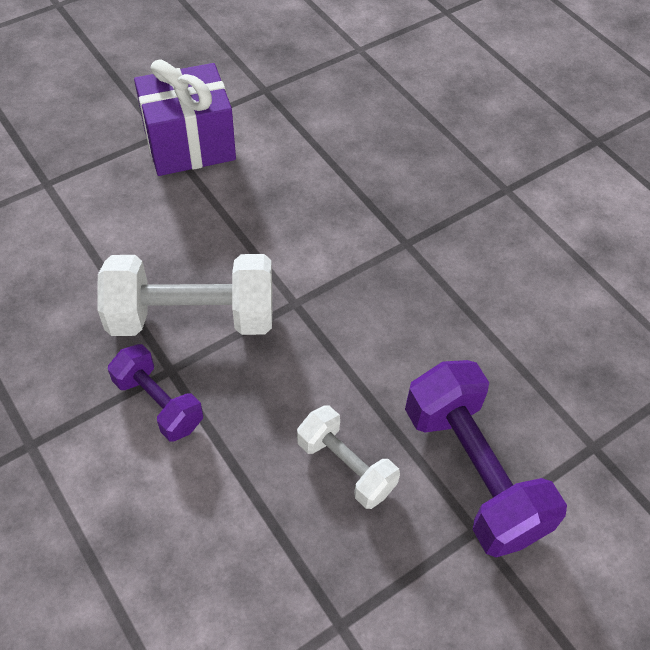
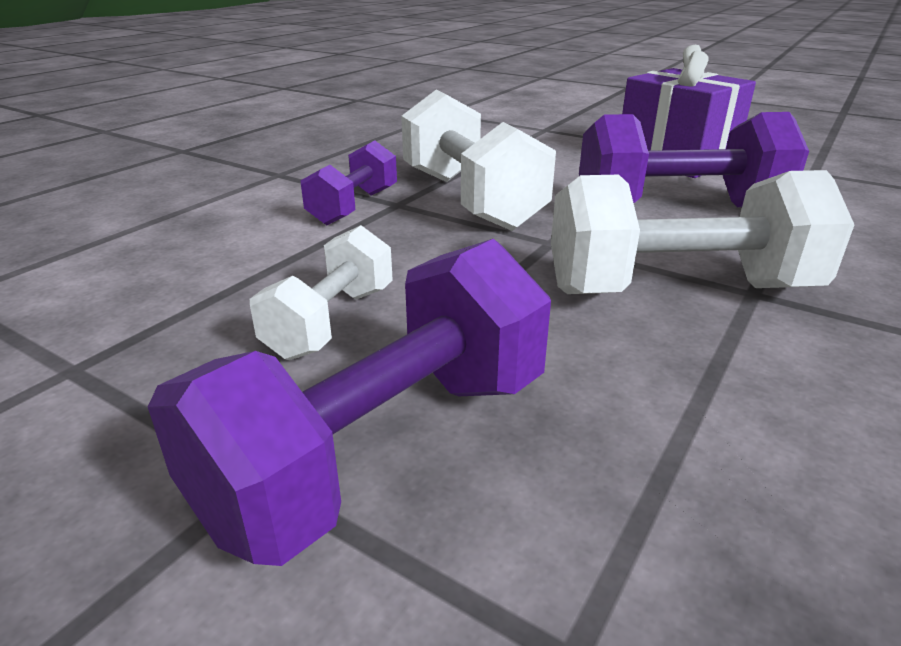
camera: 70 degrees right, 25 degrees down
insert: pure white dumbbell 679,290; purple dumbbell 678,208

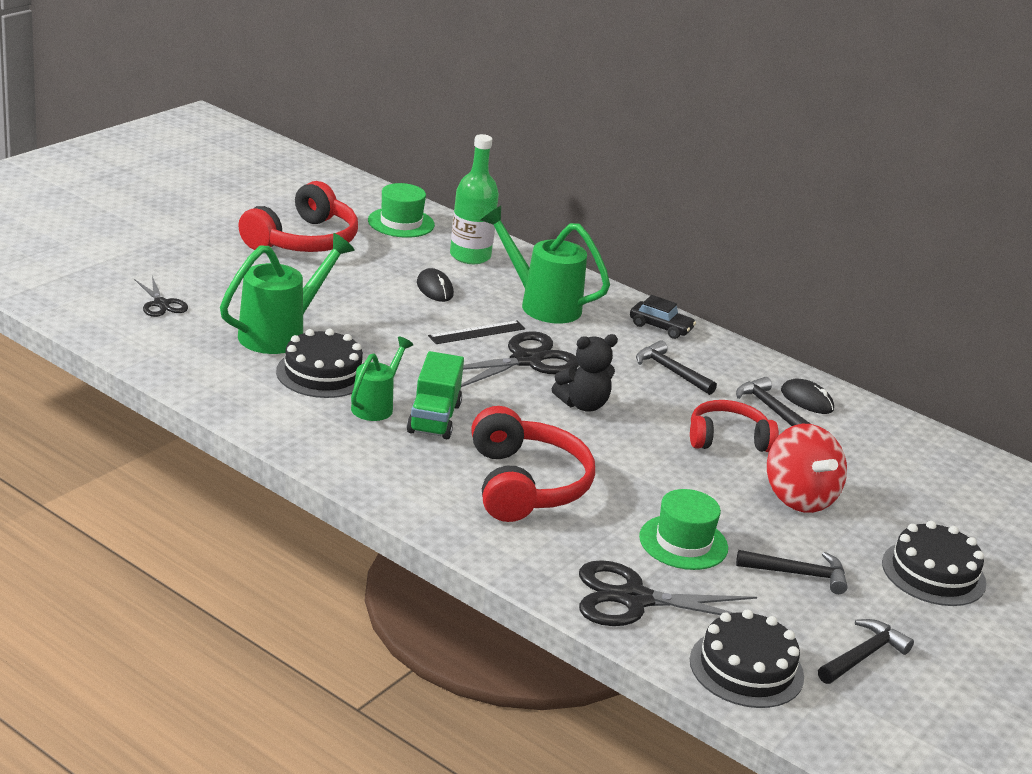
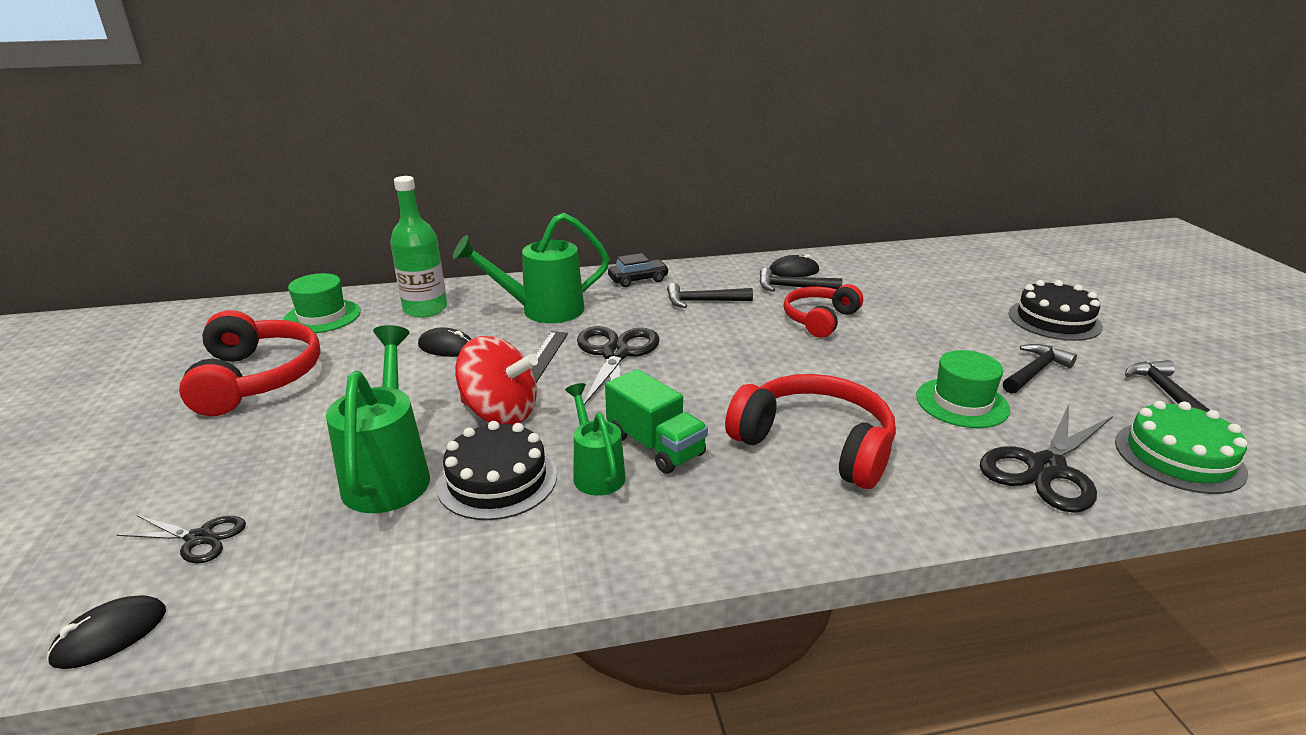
camera: 45 degrees left, 0 degrees up
delete: jet-black teddy bear 583,405
insert: jet-black mouse 110,635
move: crimson toy top 799,497 to 500,413
recolor: jet-black cake 746,668 to green cake 1179,457

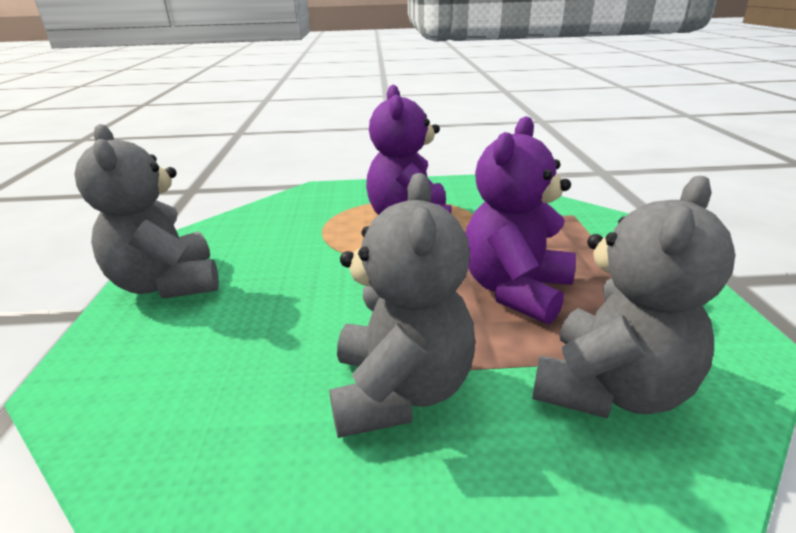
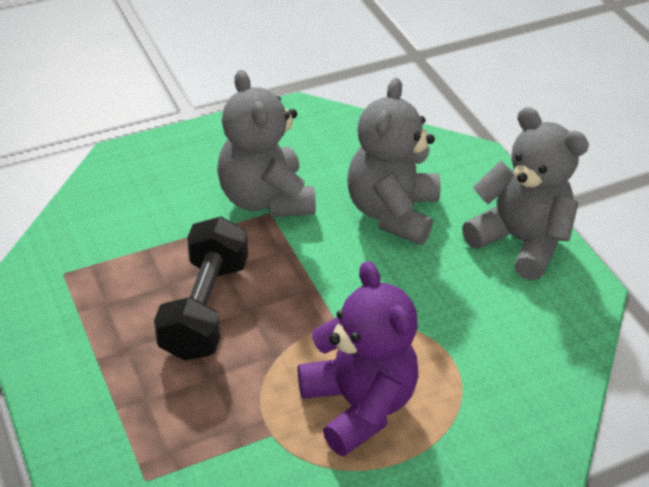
camera: 155 degrees right, 15 degrees up
move: ash-grey teddy bear 609,389 to 392,212
replace: purple teddy bear 515,290 to jet-black dumbbell 204,308

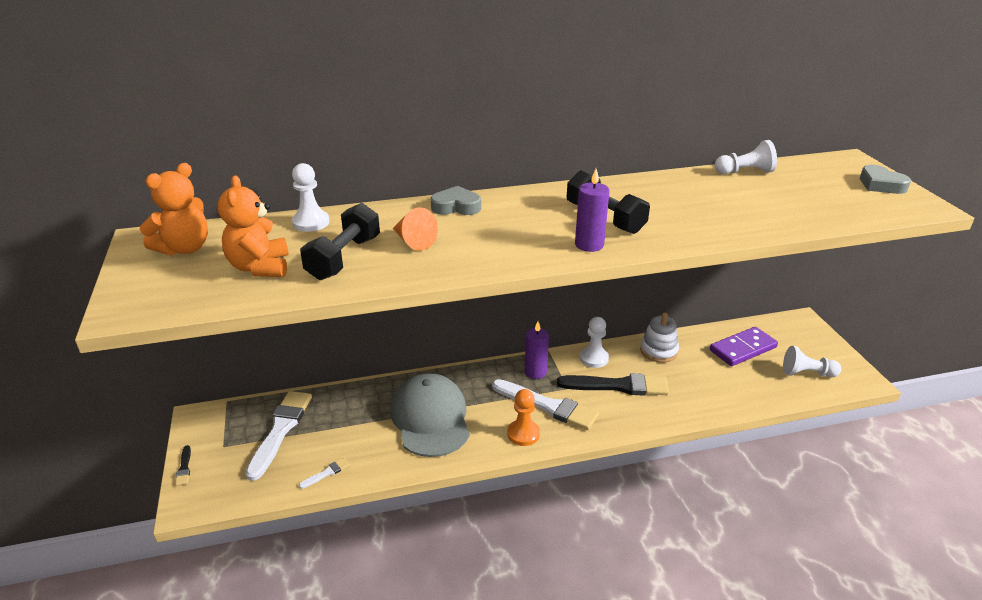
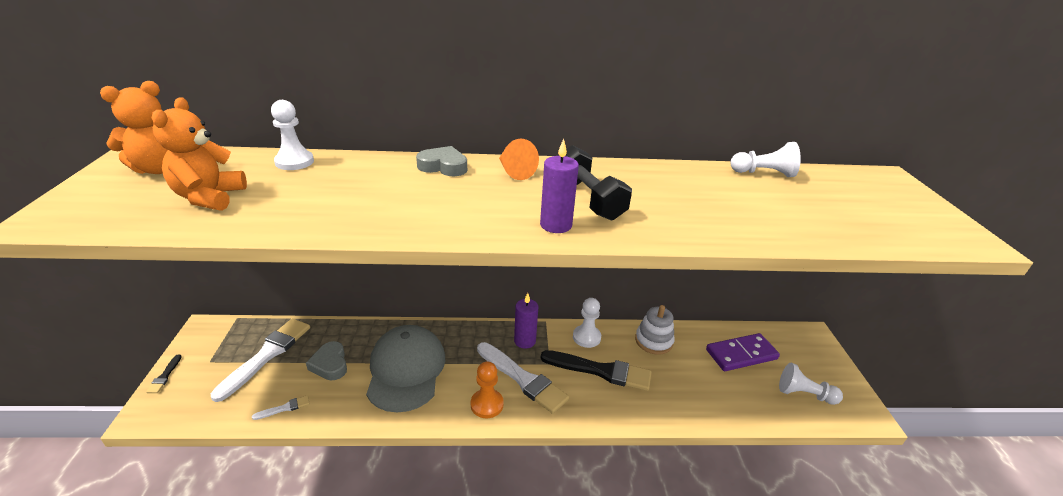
camera: 10 degrees right, 0 degrees up
delete: jet-black dumbbell 344,258
move: orange-coloured cone 413,241 to 514,171; ash-grey heart 881,185 to 330,364

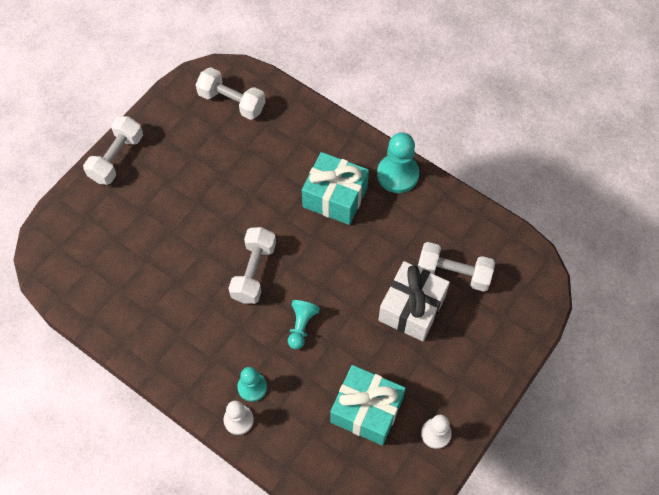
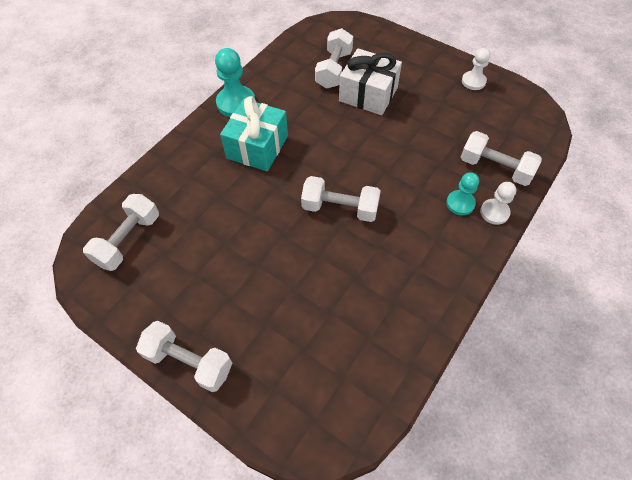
camera: 90 degrees left, 5 degrees down
delete: turquoise pawn 301,326; turquoise present 366,410
insert: pure white dumbbell 495,168

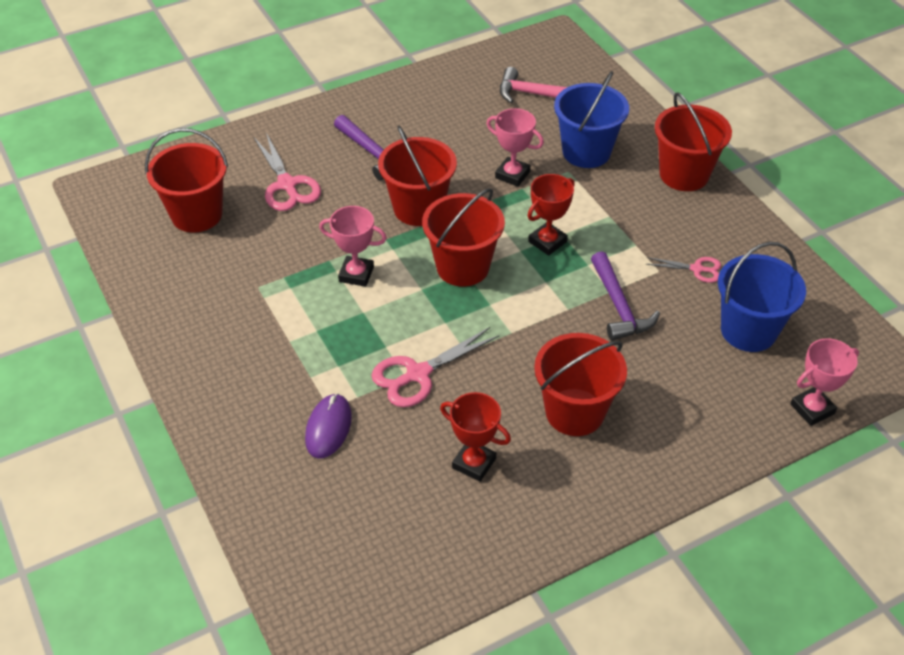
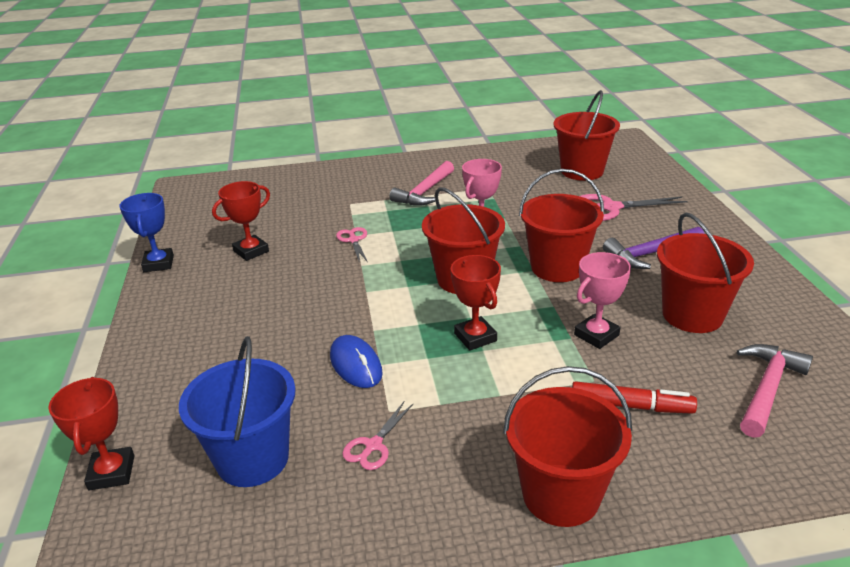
camera: 110 degrees right, 15 degrees down
delete: purple mouse 328,428
insert: cobalt award cup 159,264; rose-pink carpenter's hammer 425,192
move: crimson bucket 574,412 to 692,315
replace: cobalt bucket 586,152 to crimson felt pen 631,406; purple carpenter's hammer 619,306 to cobalt mouse 356,364
recolor: rose-pink award cup 812,409 to crimson award cup 111,472
resize: rose-pink shears 417,374 = 354,240 x0.58

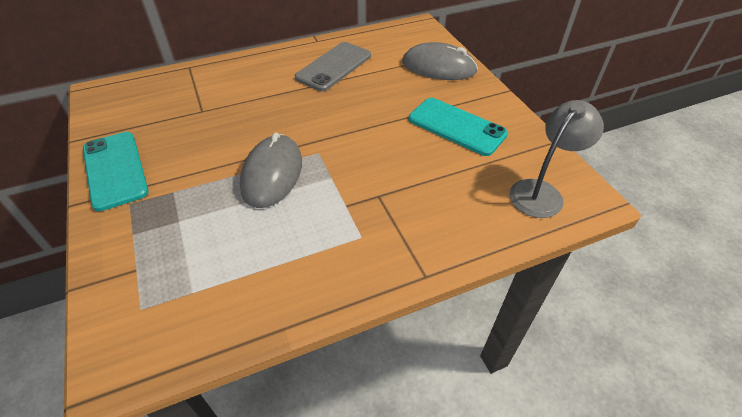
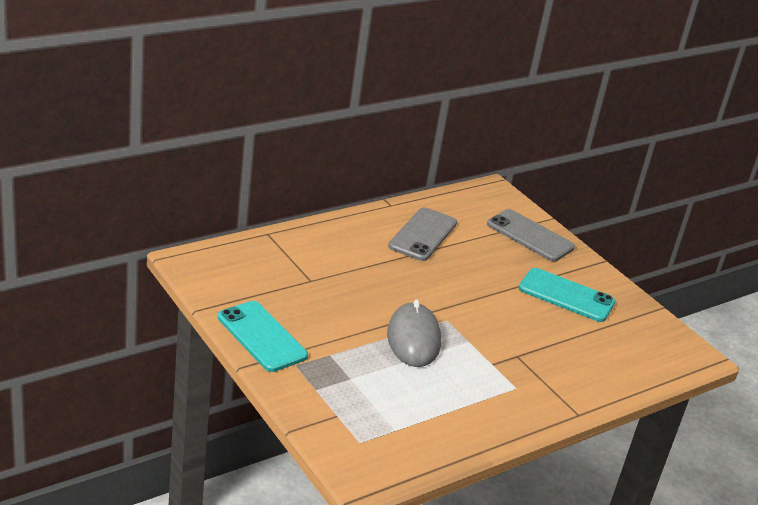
camera: 15 degrees left, 15 degrees down
delete: ash-grey reading lamp 542,192
replace: ash-grey mouse 438,67 to ash-grey mobile phone 530,236

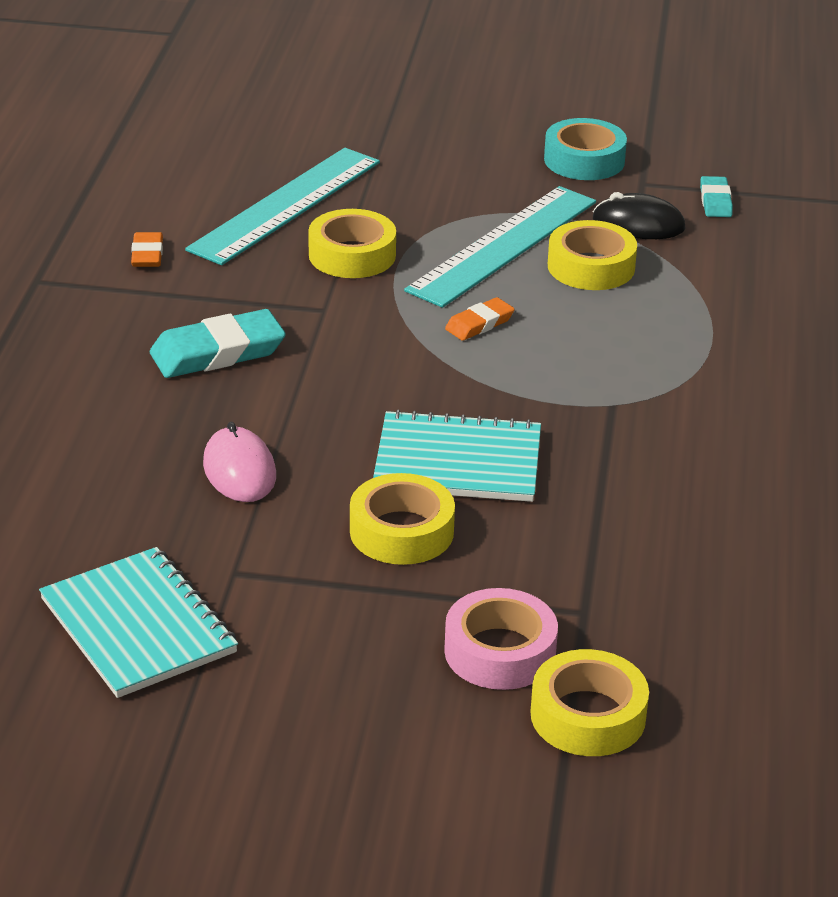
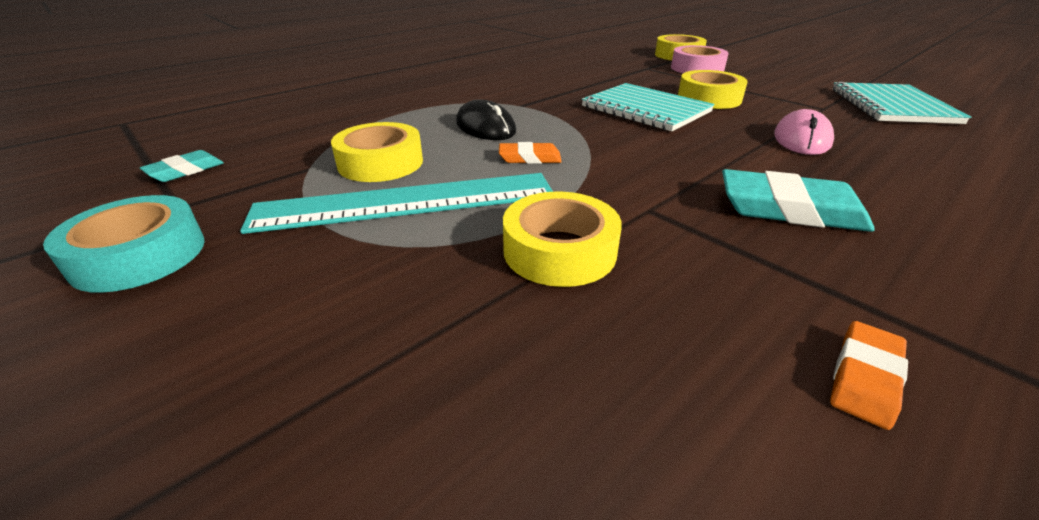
camera: 140 degrees left, 0 degrees up
delete: turquoise straightedge 285,205
move: jet-black mouse 638,224 to 485,127

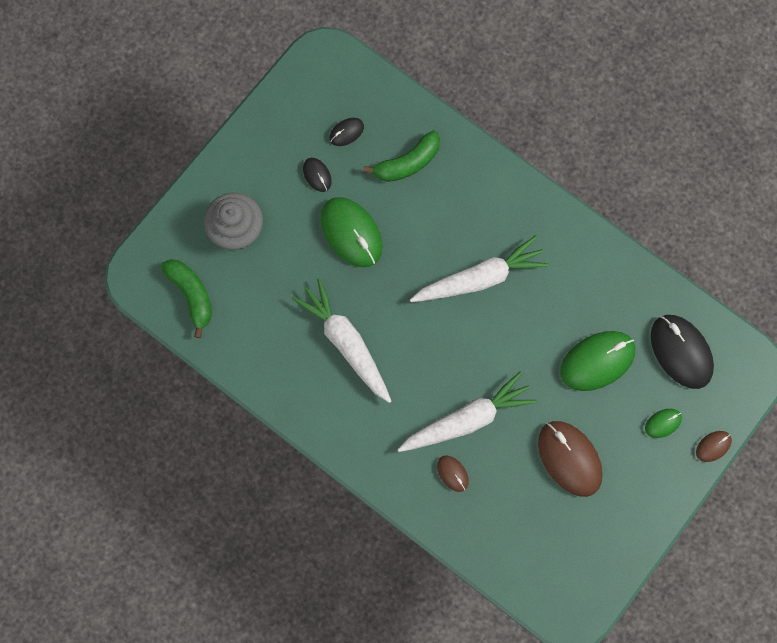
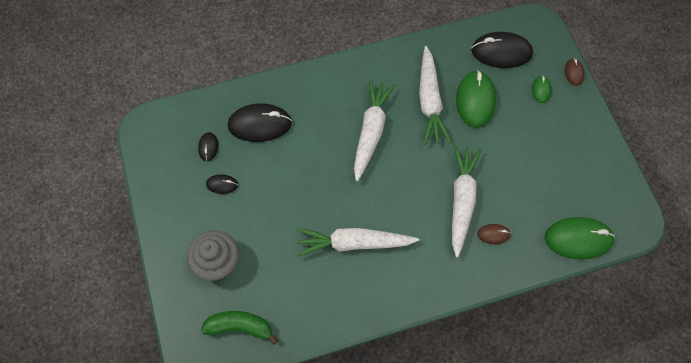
camera: 55 degrees left, 10 degrees down
delete: russet mouse 569,459
insert: pure white toy carrot 430,101
move: green mouse 351,233 to 578,239
replace: green toy banana 407,163 to jet-black mouse 260,124

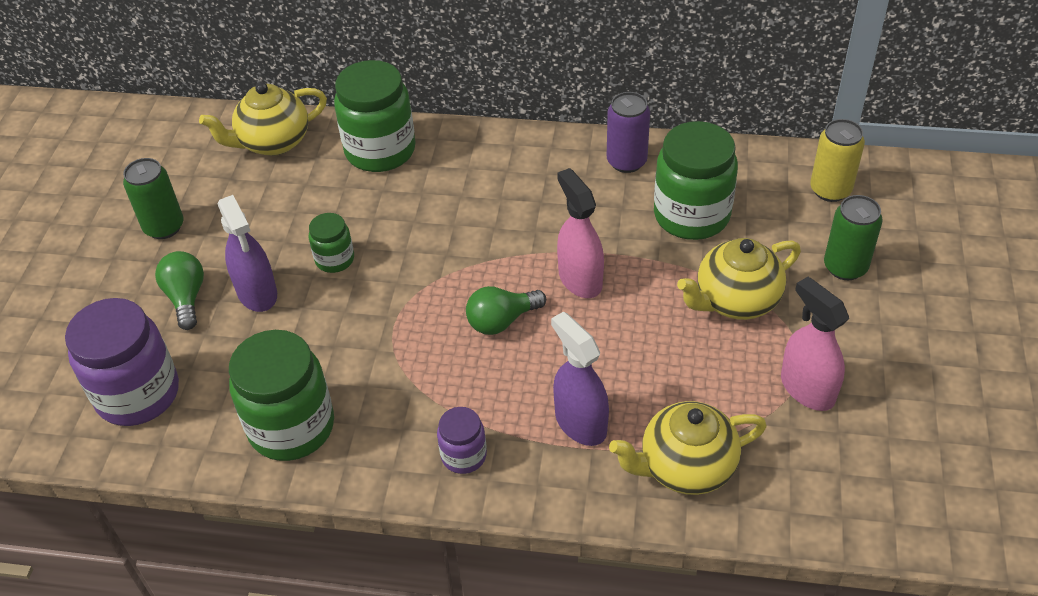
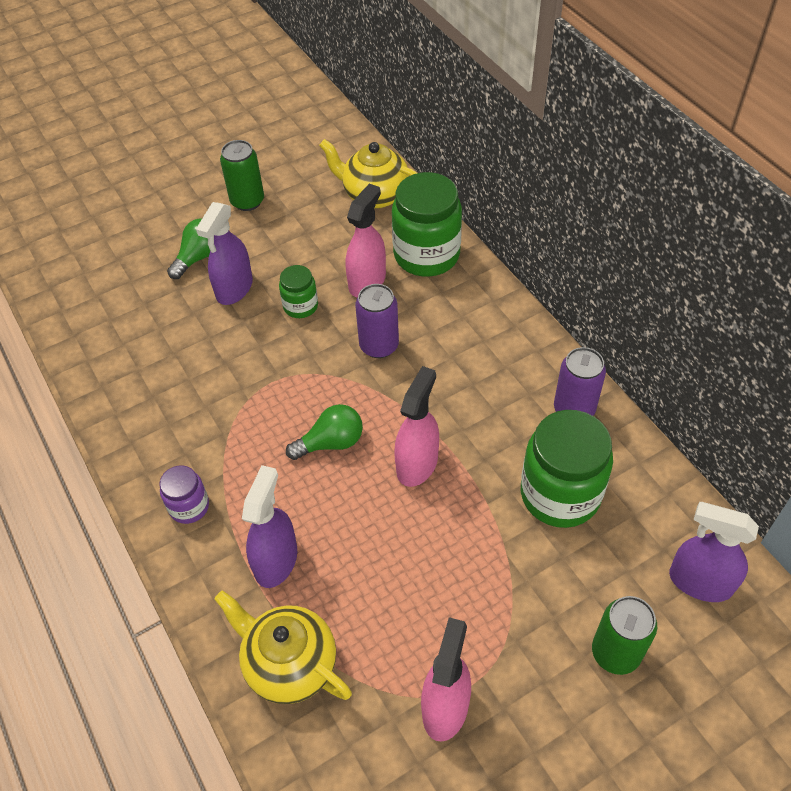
camera: 50 degrees right, 5 degrees up
delete: purple preserve jar 138,394; green preserve jar 291,427; golden china teapot 735,301
insert: rose-pink spray cleaner 367,281; purple can 379,346
replace: golden can 830,190 to purple spray cleaner 699,582
rotate: green light bulb 501,321 = 331,443 135 degrees clockwise

